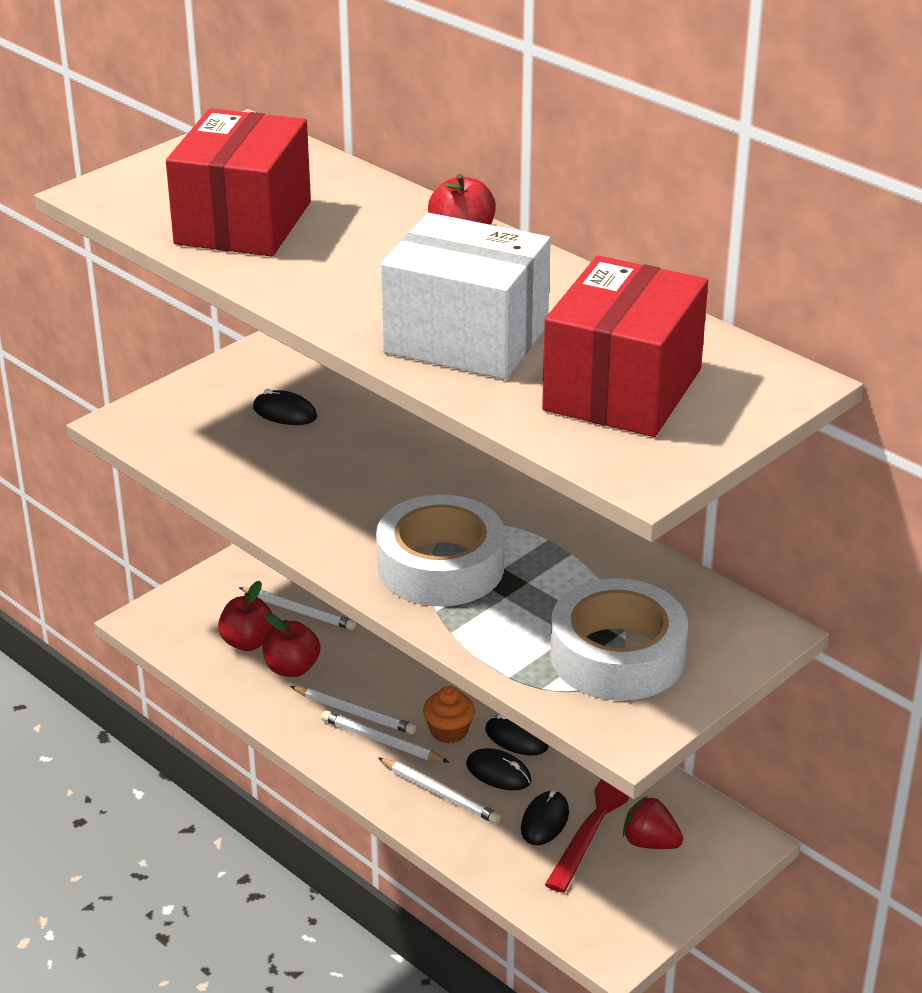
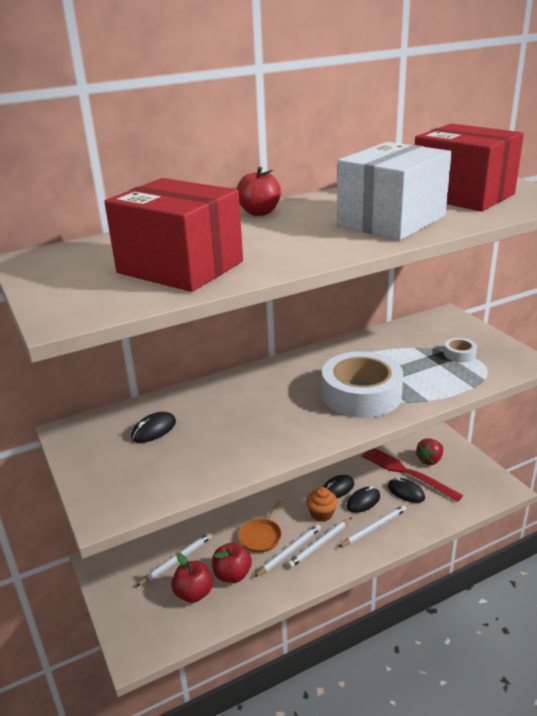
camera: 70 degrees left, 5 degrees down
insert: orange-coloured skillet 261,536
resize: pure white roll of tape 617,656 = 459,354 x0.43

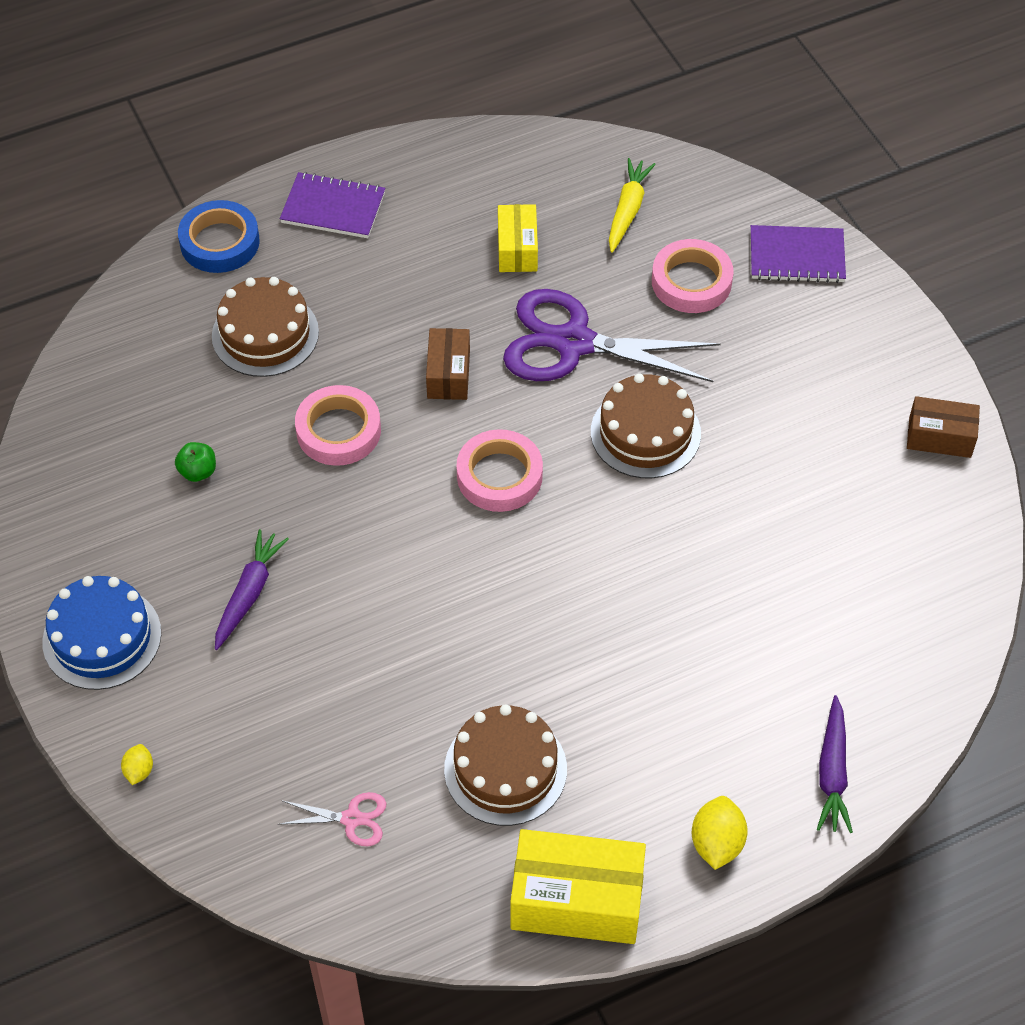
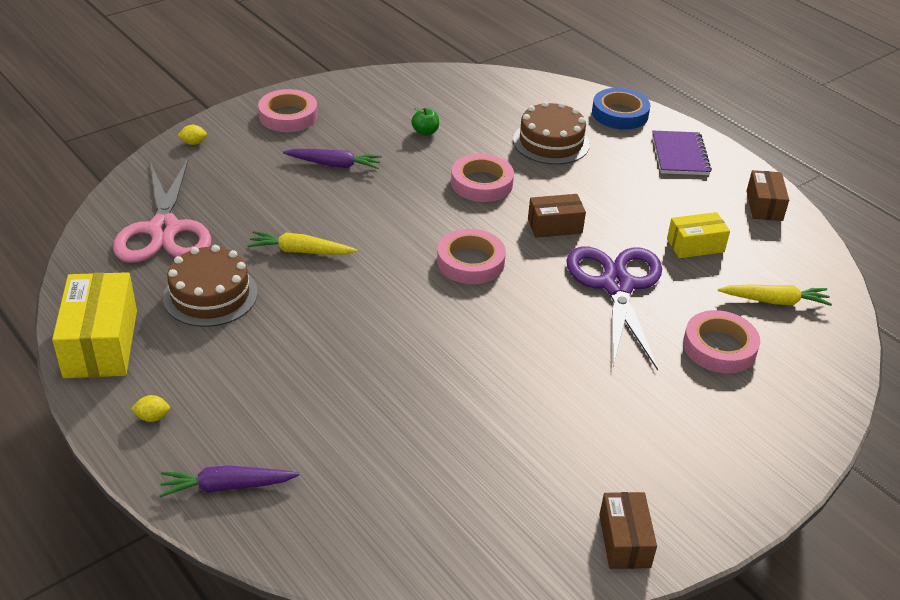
camera: 75 degrees right, 15 degrees down
delete: russet cake 645,433; purple notepad 797,257
insert: golden toy carrot 300,251; russet box 764,206
replace: cobalt cake 102,637 to rose-pink roll of tape 288,116
resize: rose-pink shears 351,819 = 164,230 x2.30; golden citrus fruit 717,843 = 152,417 x0.58

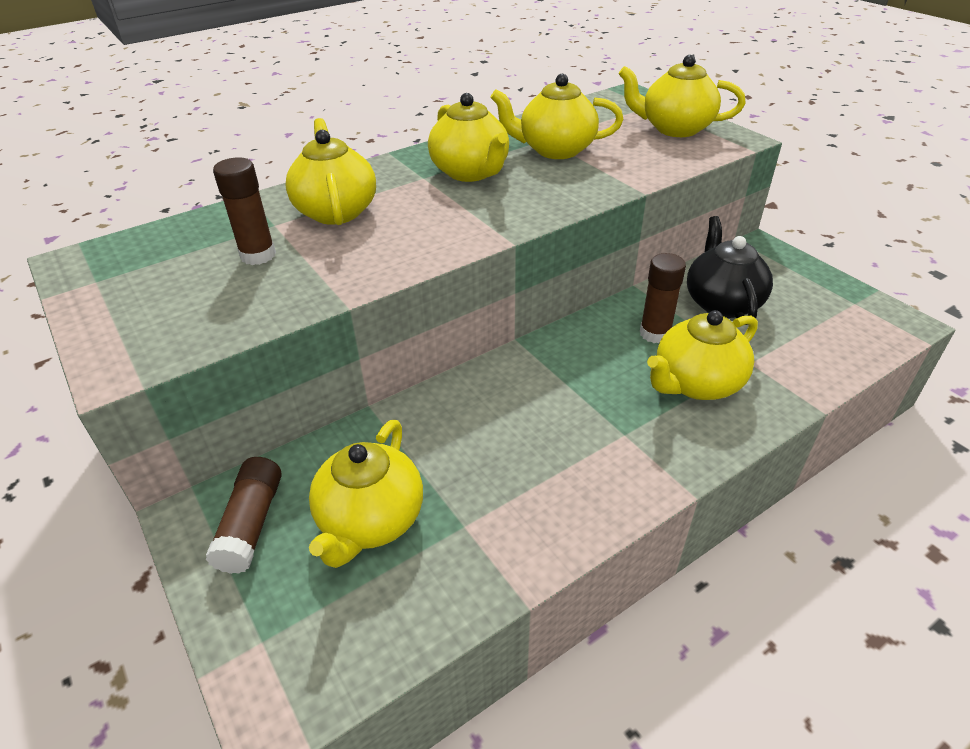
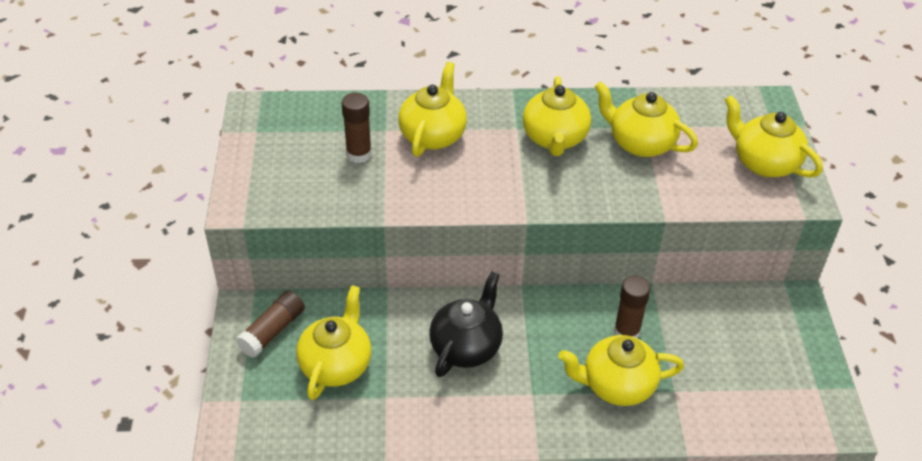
camera: 30 degrees right, 5 degrees up
move: jet-black china teapot 722,303 to 466,347
rotate: golden china teapot 370,521 = 336,365 150 degrees clockwise

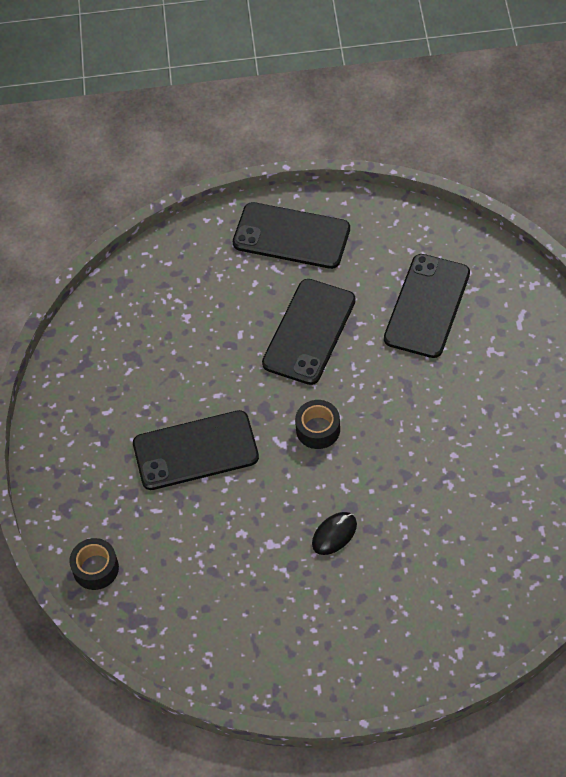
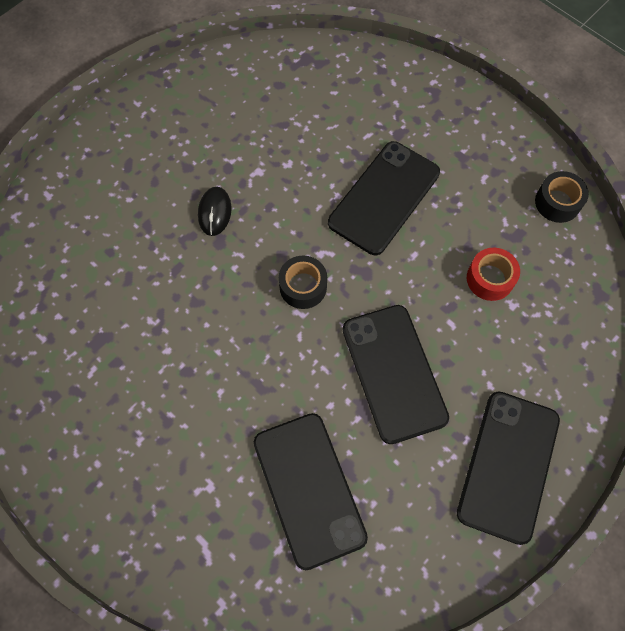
camera: 135 degrees right, 10 degrees up
insert: crimson roll of tape 490,279
move: jet-black roll of tape 95,568 to 557,202
rotate: jet-black mobile phone 291,236 = 508,465 45 degrees counterclockwise

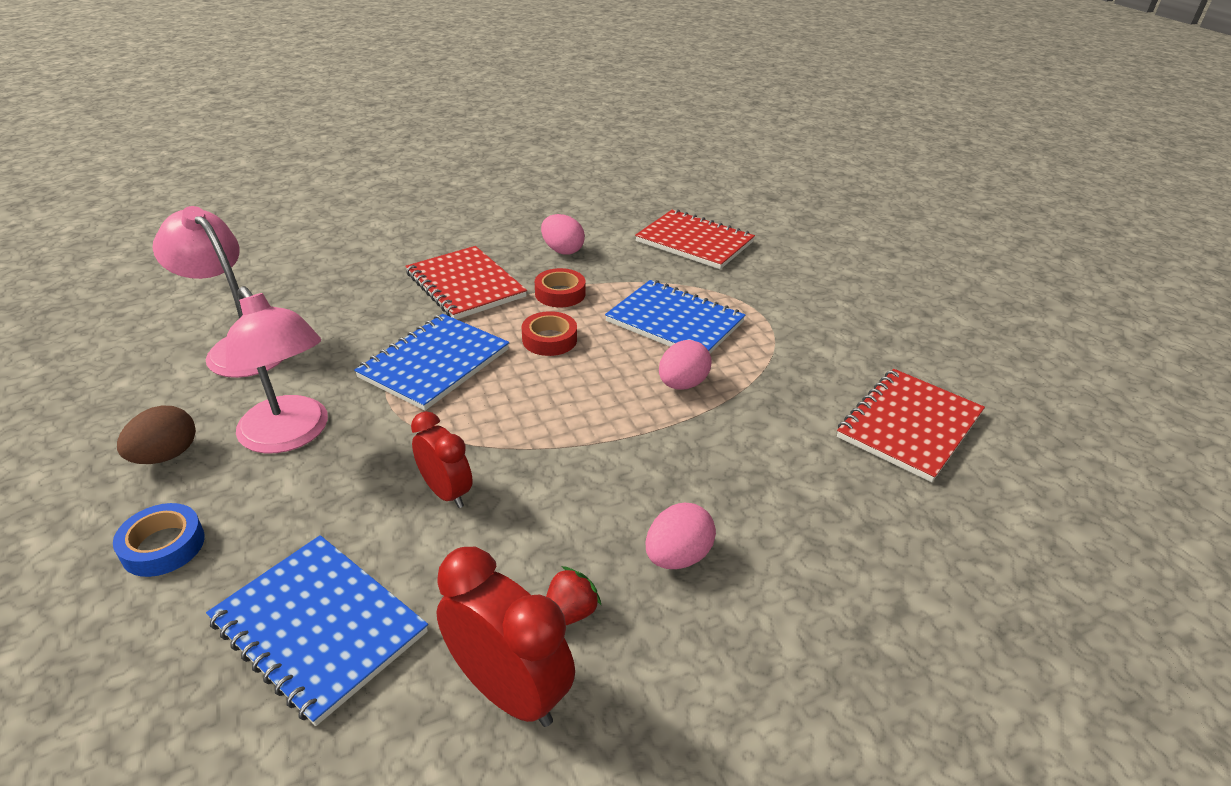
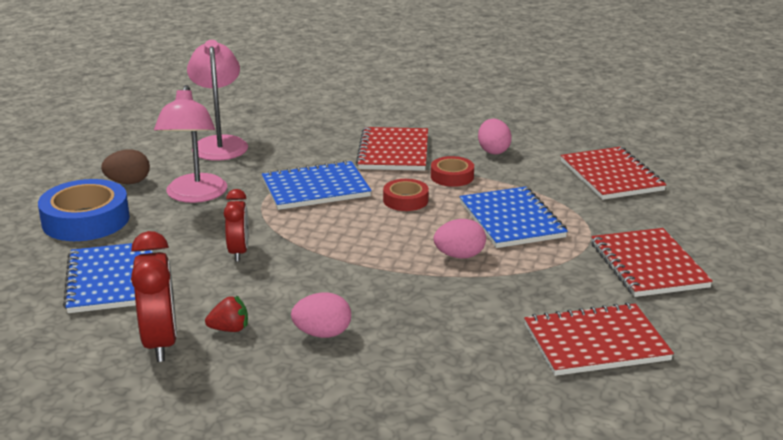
camera: 40 degrees right, 10 degrees down
insert: crimson notepad 648,265
resize: cobalt roll of tape 163,546 = 86,220 x1.82

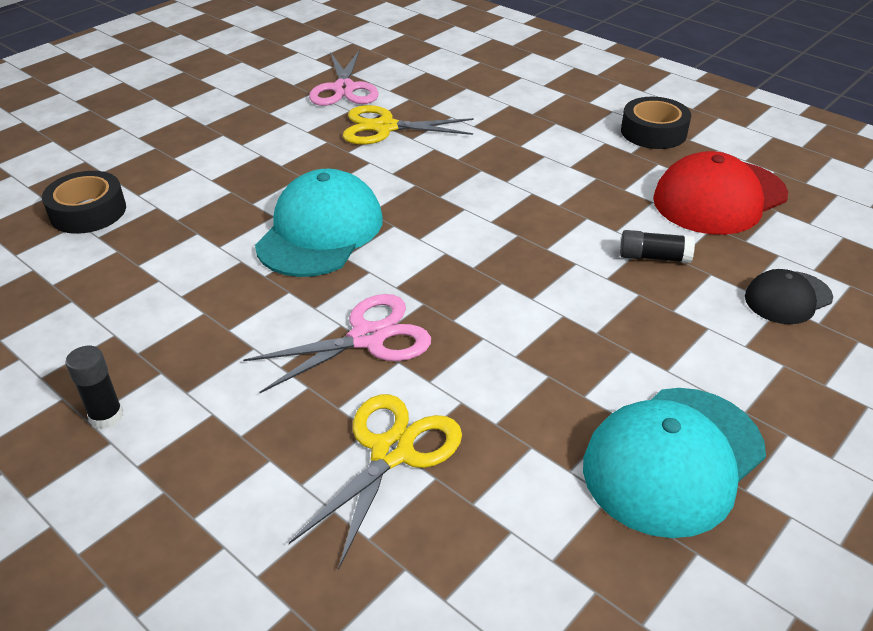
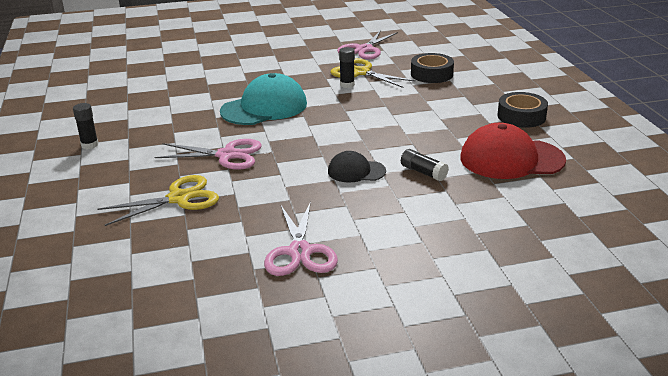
camera: 35 degrees right, 10 degrees down
insert: jet-black stick of glue 347,85
move: jet-black roll of tape 88,212 to 431,74; jet-black peaked cap 788,298 to 356,171
replace: turquoise peaked cap 673,459 to rose-pink shears 300,252

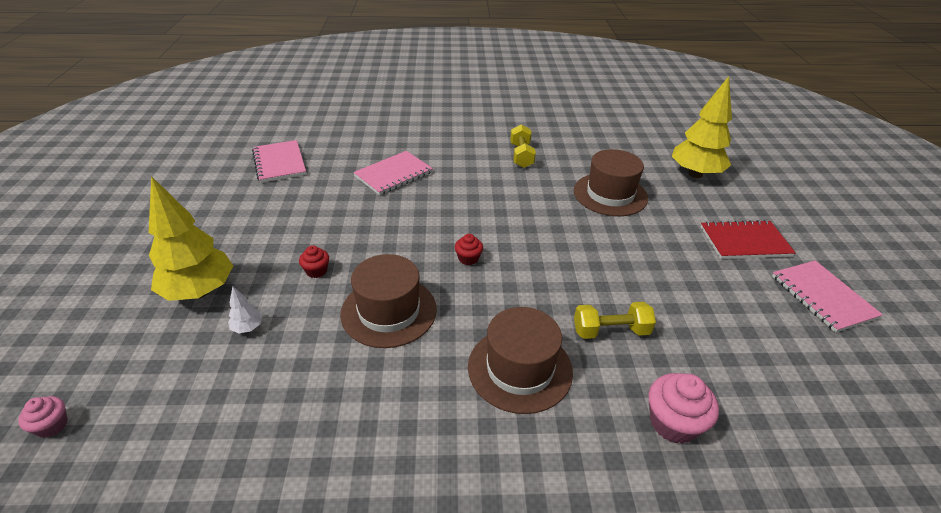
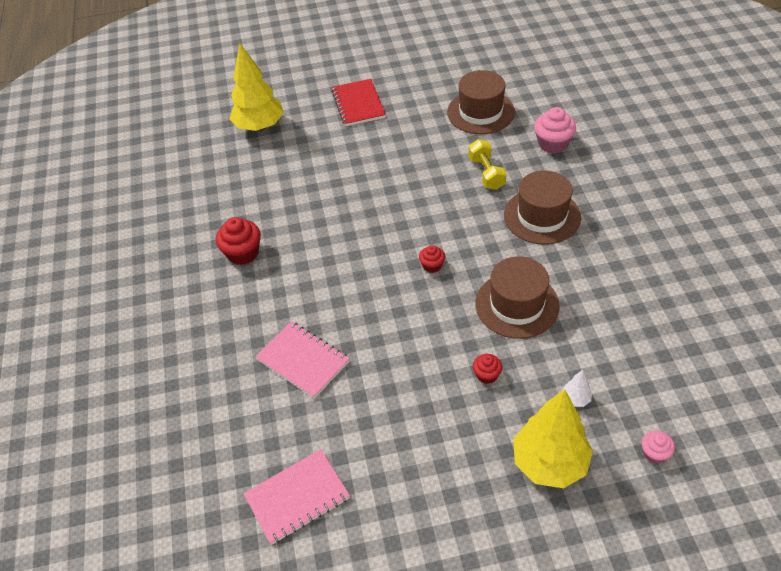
camera: 95 degrees left, 10 degrees up
delete: rose-pink notepad 822,297
move: rose-pink muffin 52,425 to 654,453; russet tall hat 610,194 to 480,112
replace: golden dumbbell 521,155 to crimson muffin 243,253

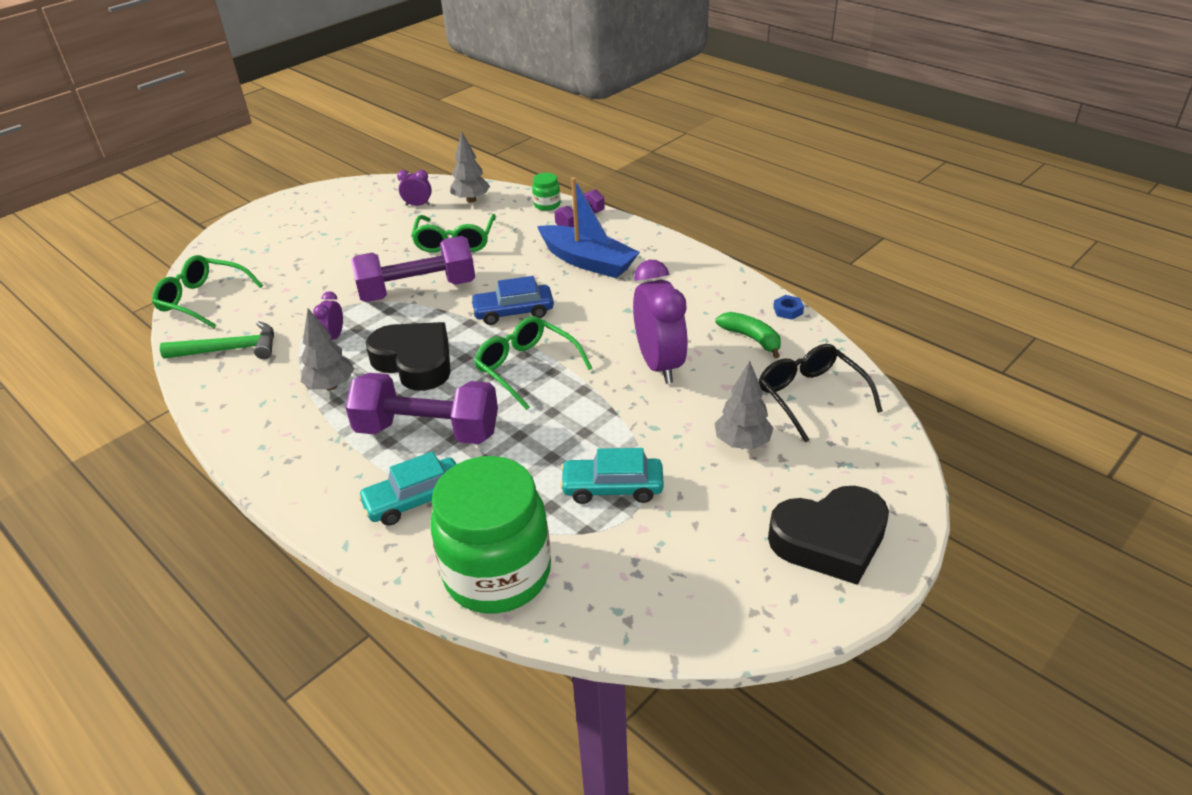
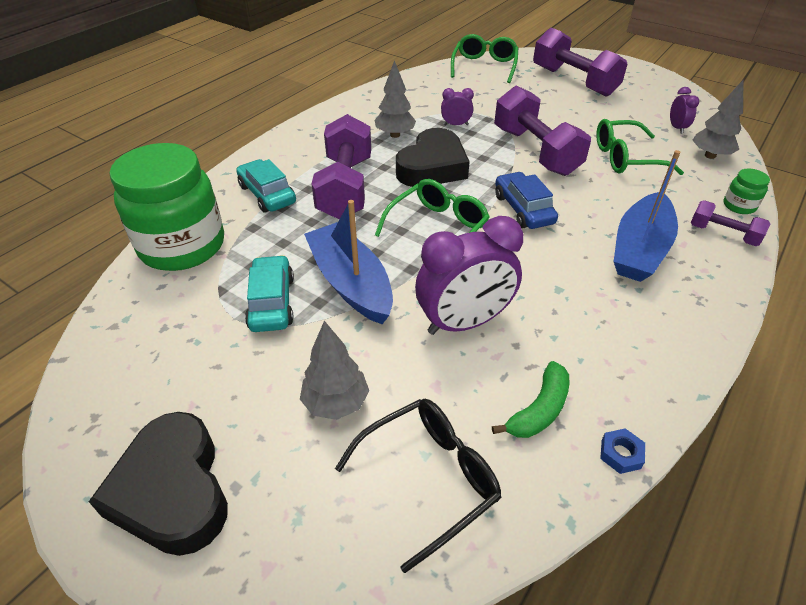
camera: 80 degrees right, 5 degrees up
delete: green carpenter's hammer 229,350
insert: cobalt boat 350,283; purple dumbbell 573,81

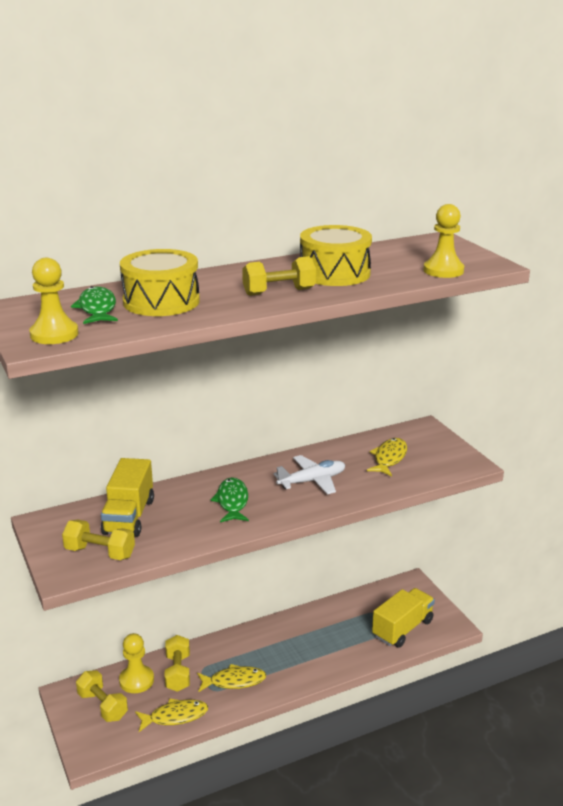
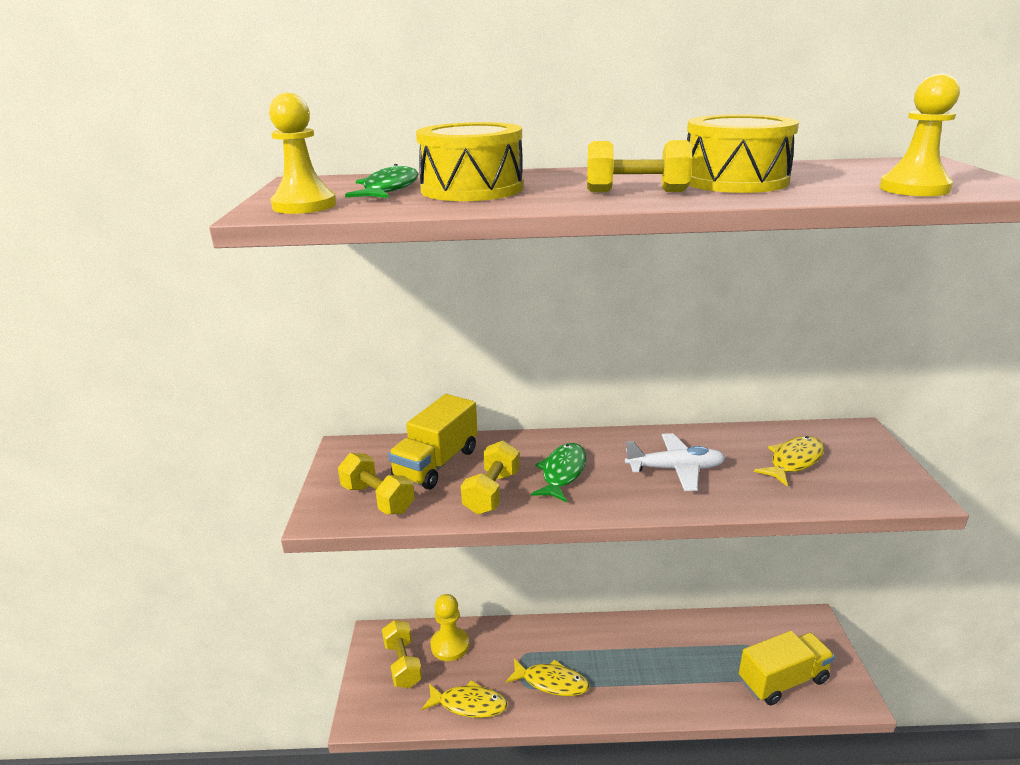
camera: 25 degrees right, 0 degrees up
move: golden dumbbell 178,673 to 492,492

